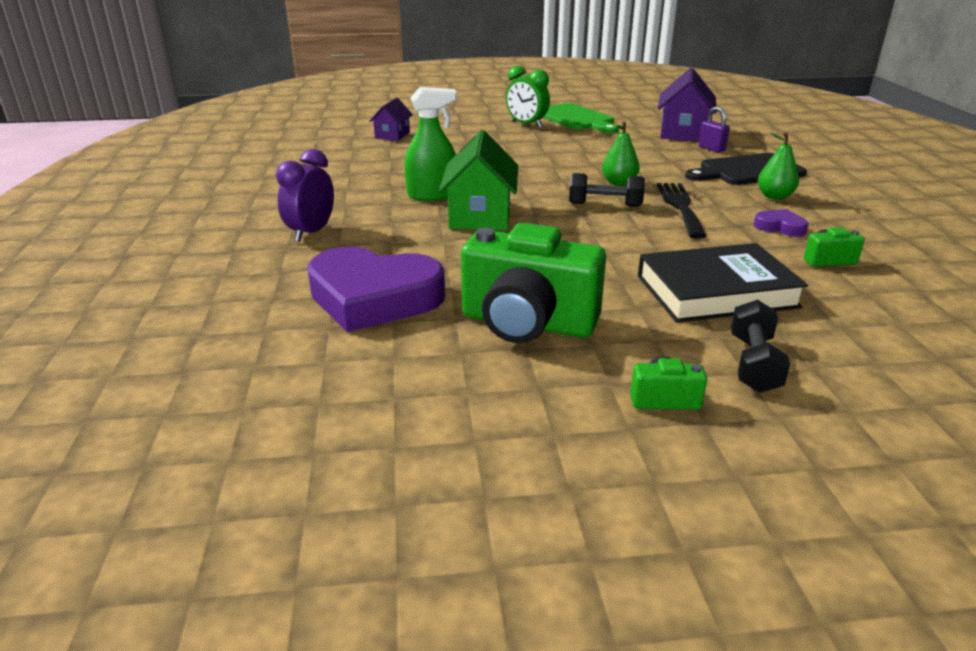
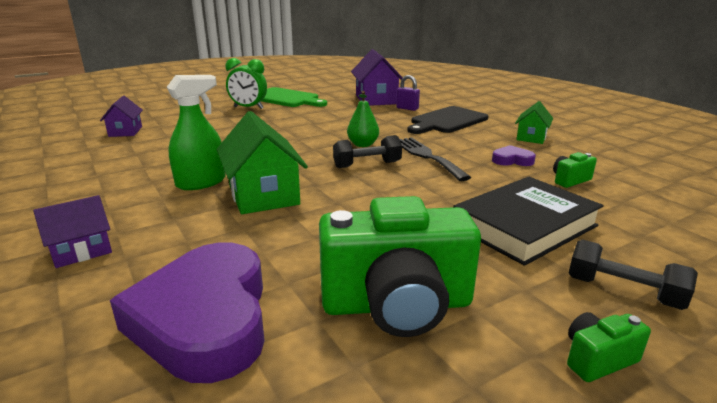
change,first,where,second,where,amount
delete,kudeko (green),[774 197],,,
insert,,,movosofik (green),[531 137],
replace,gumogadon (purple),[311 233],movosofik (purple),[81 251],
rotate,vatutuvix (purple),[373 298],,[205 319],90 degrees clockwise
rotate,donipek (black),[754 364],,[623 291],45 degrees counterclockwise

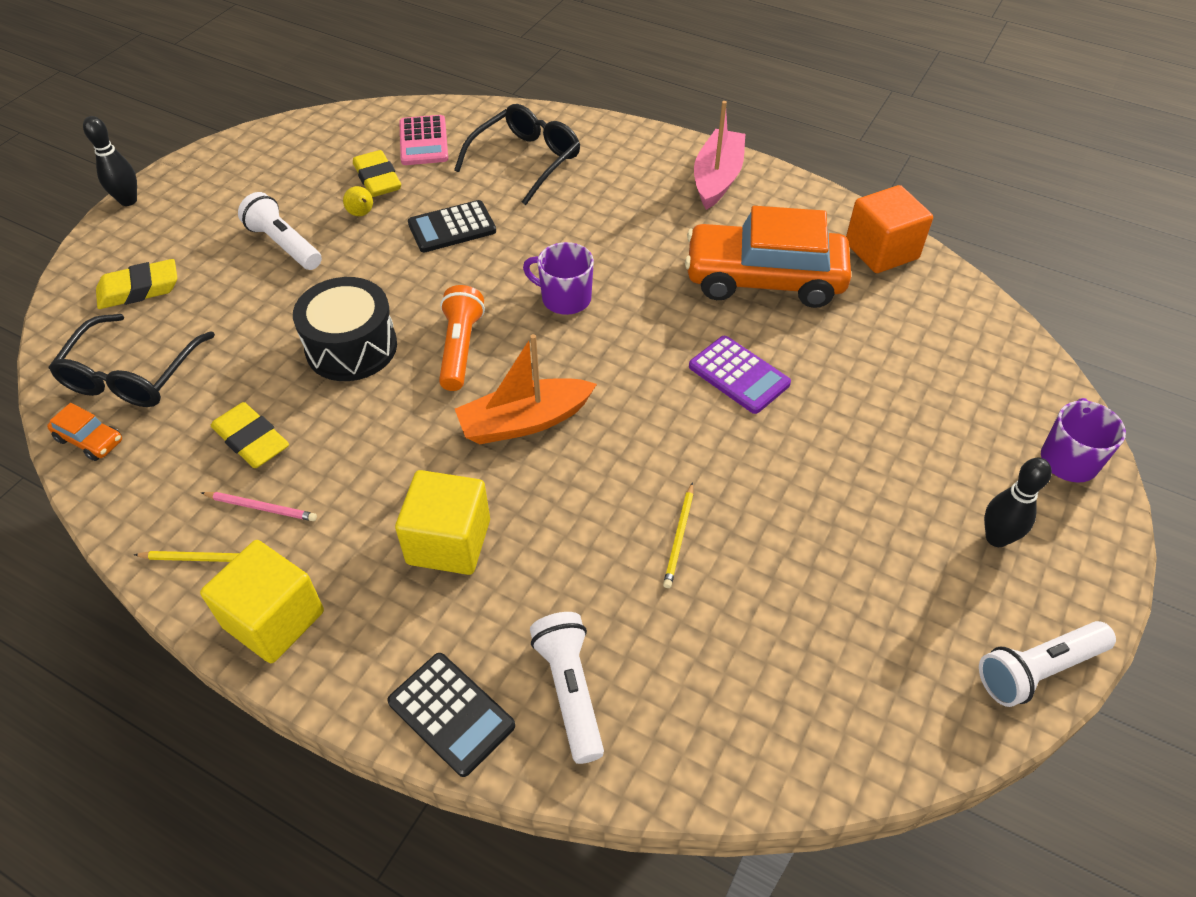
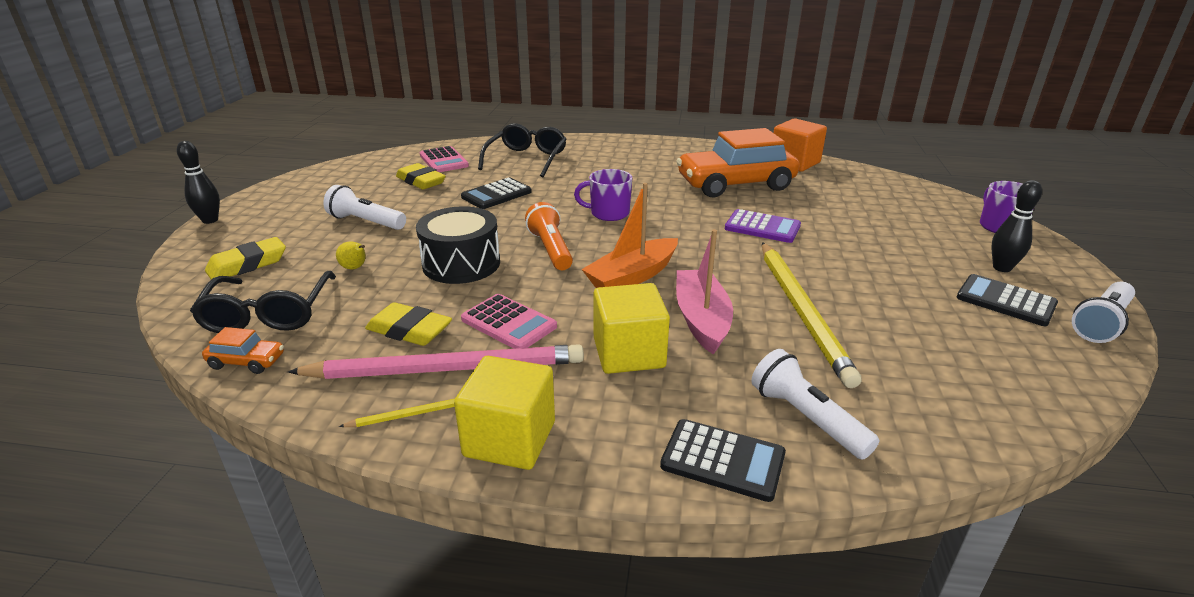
change,first,where,second,where,amount
insert,,,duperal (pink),[509 323],
insert,,,duperal (black),[1005 301],
move,kudeko (yellow),[362 214],,[355 268],
move,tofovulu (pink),[717 178],,[701 319],
resize,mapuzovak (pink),[261 507],,[446 369],x2.44
resize,mapuzovak (yellow),[679 537],,[802 312],x2.44

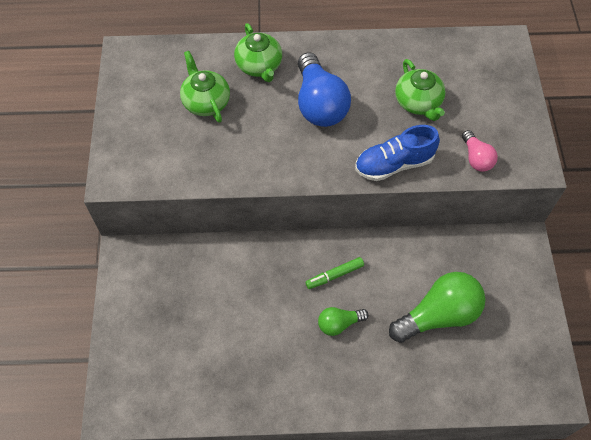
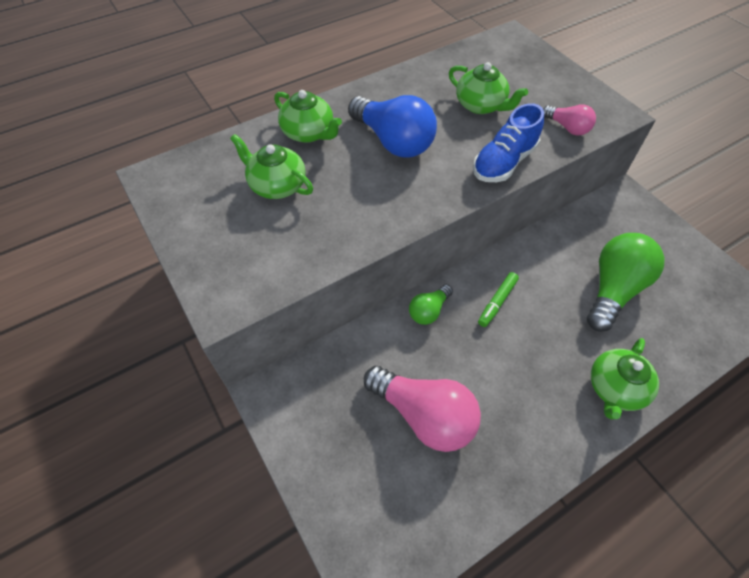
change,first,where,second,where,amount
insert,,,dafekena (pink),[424 415],
insert,,,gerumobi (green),[615 388],
move,dafekena (green),[339 324],,[429 311],

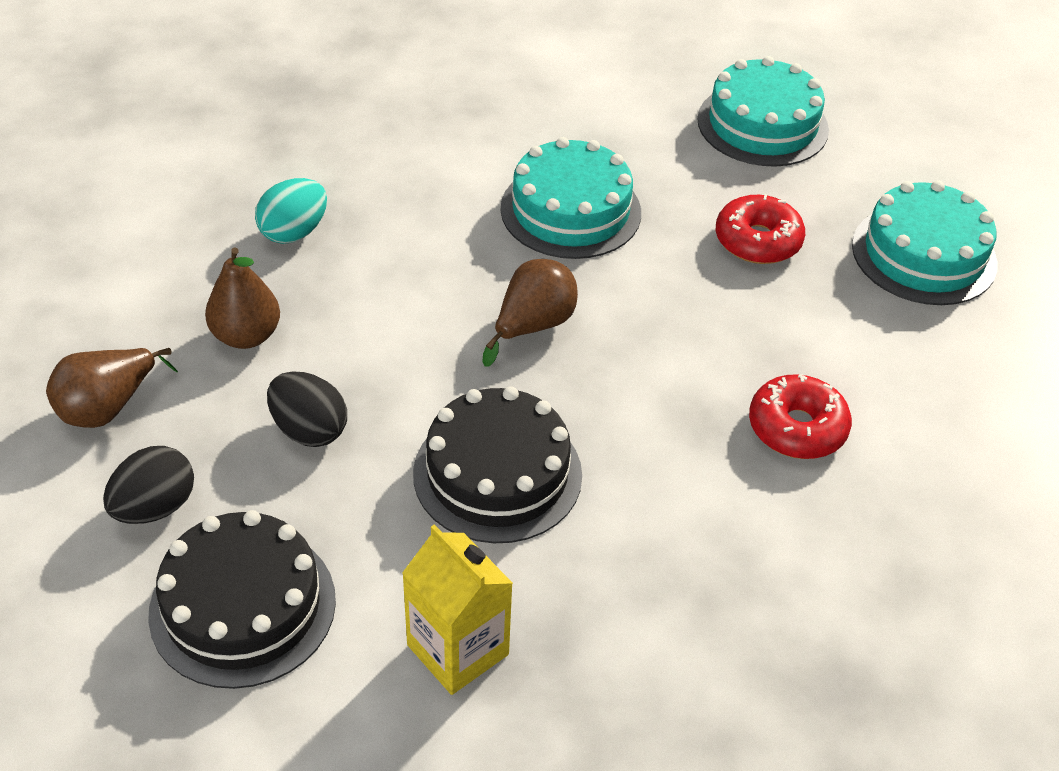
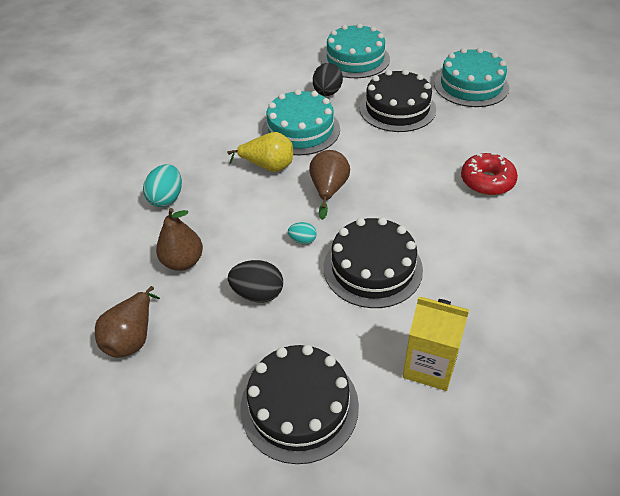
change,first,where,second,where,amount
insert,,,kudeko (yellow),[268 166],
insert,,,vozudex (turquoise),[302 240],
move,vozudex (black),[155 507],,[327 93],
replace,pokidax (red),[757 241],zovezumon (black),[397 108],

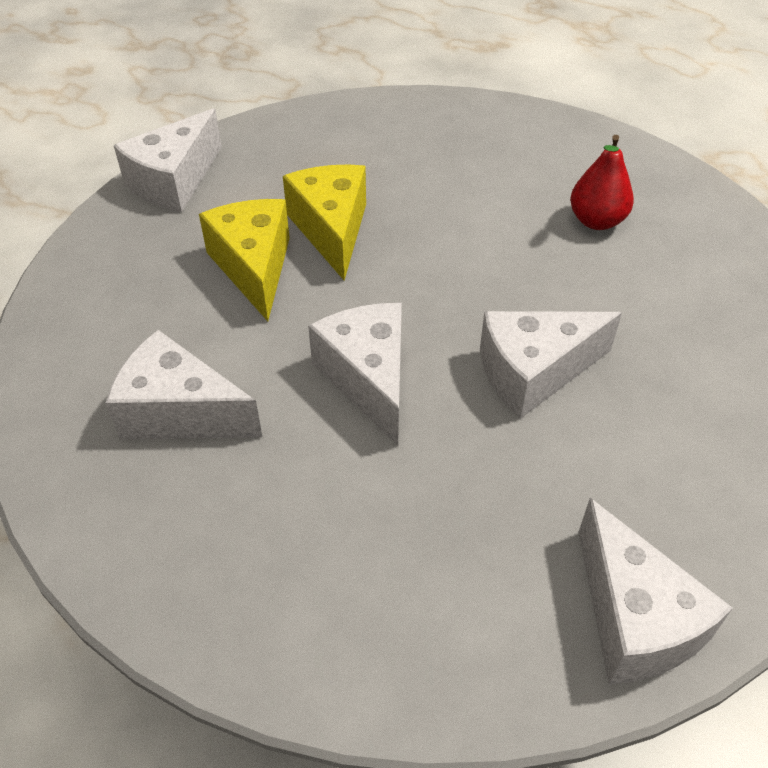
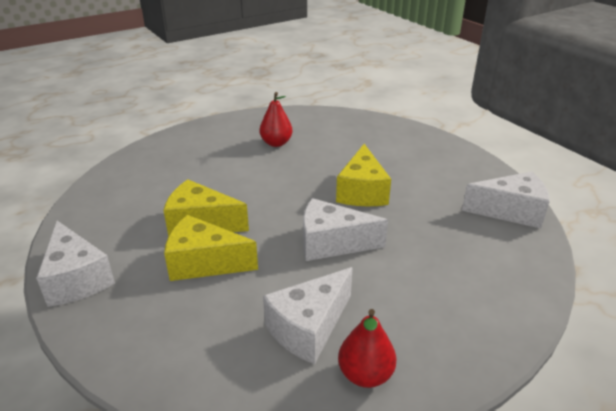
change,first,where,second,where,amount
insert,,,kudeko (red),[365 374],
recolor,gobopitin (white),[534 373],gobopitin (yellow),[362 191],

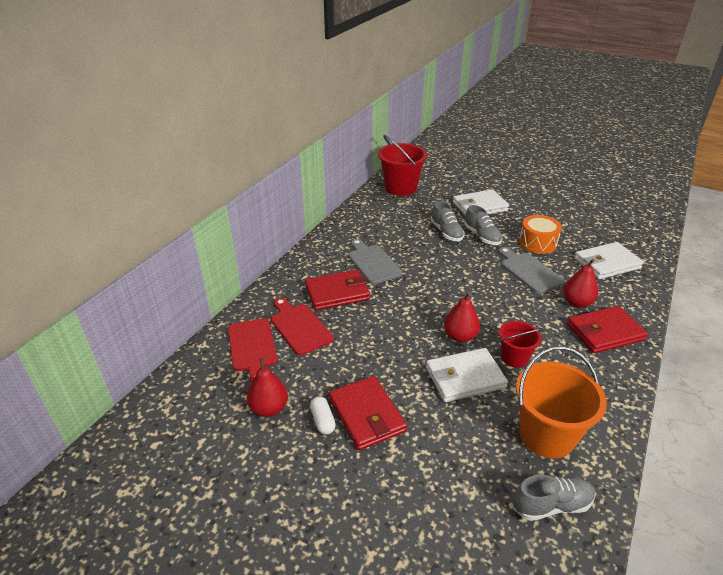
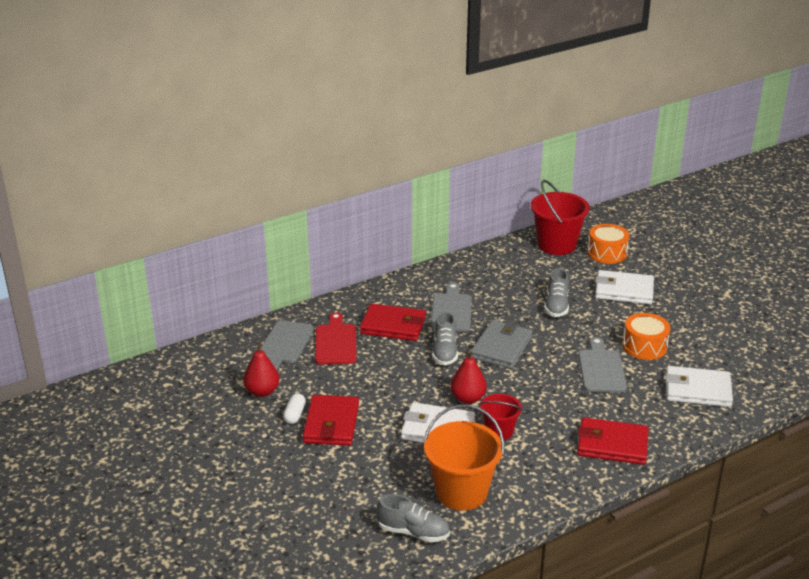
change,first,where,second,where,amount
delete,kudeko (red),[577 303],,,
insert,,,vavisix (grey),[501 347],
insert,,,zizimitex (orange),[607 253],
move,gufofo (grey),[482 236],,[445 352],
recolor,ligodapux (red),[252 347],ligodapux (grey),[284 344],

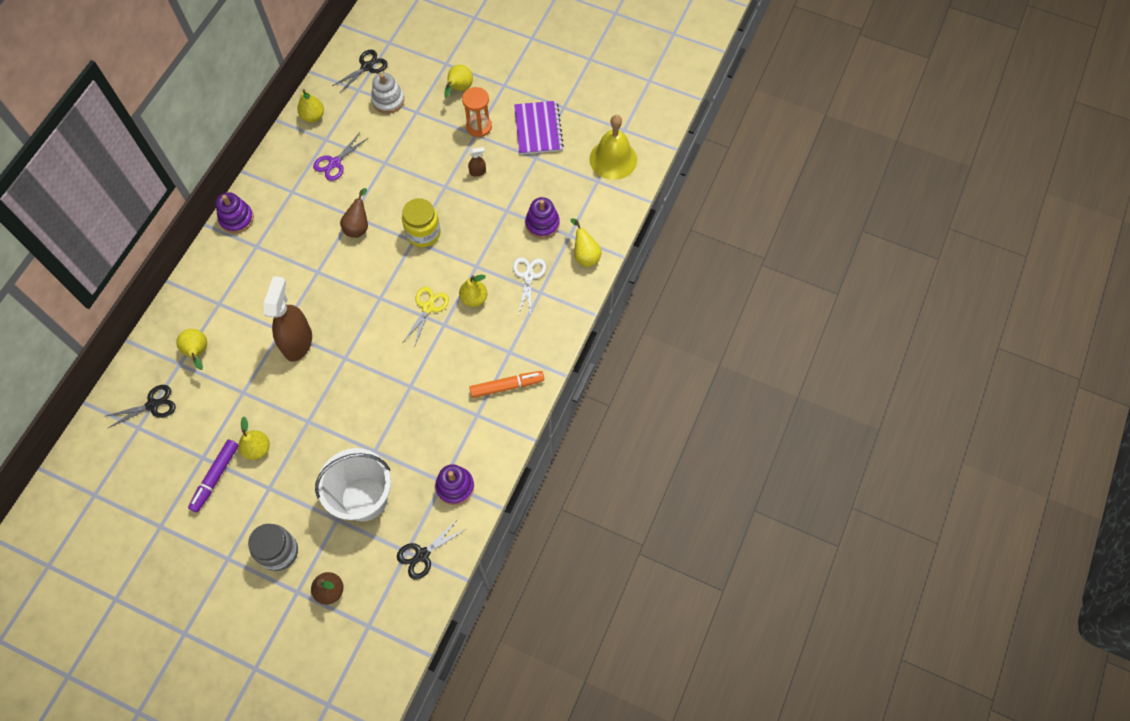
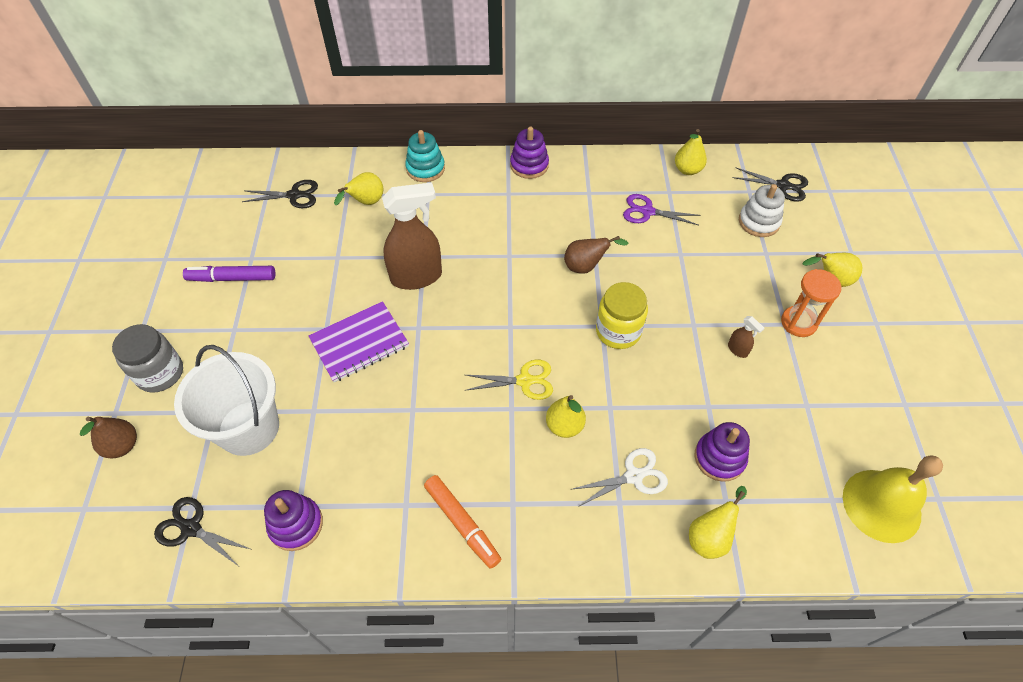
change,first,where,second,where,amount
delete,kudeko (yellow),[257 449],,,
insert,,,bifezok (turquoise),[425 168],
move,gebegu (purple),[538 129],,[359 343],
rotate,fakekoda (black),[153 405],,[294 195],45 degrees counterclockwise

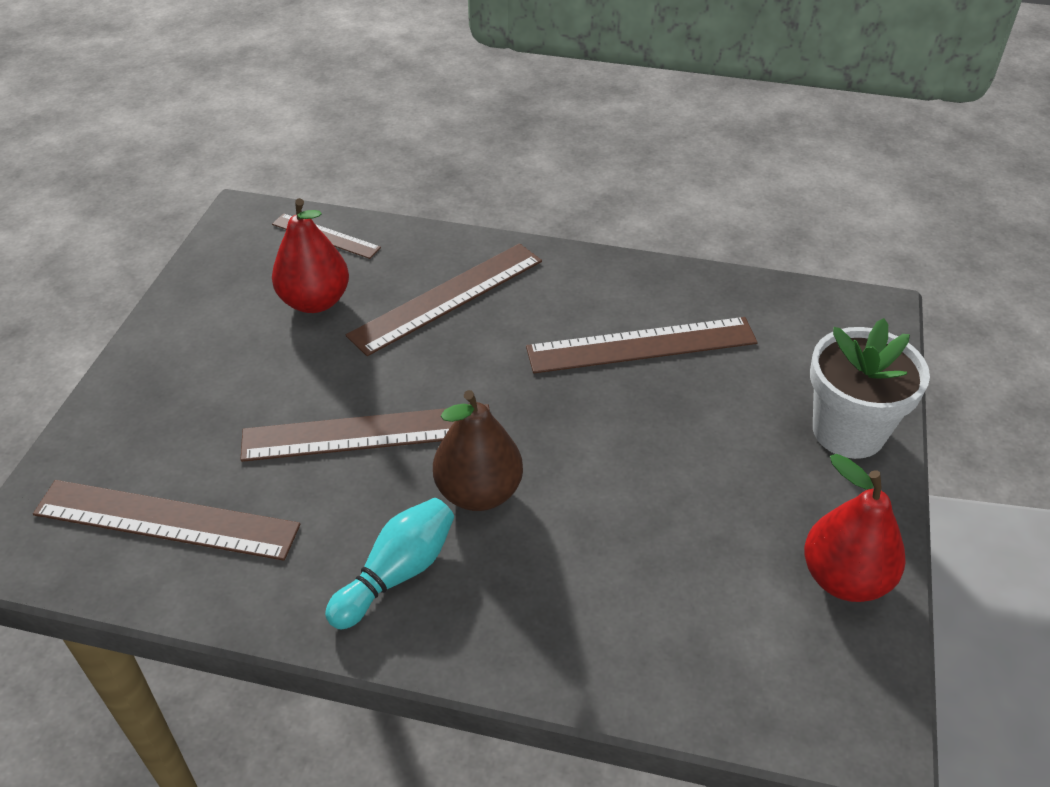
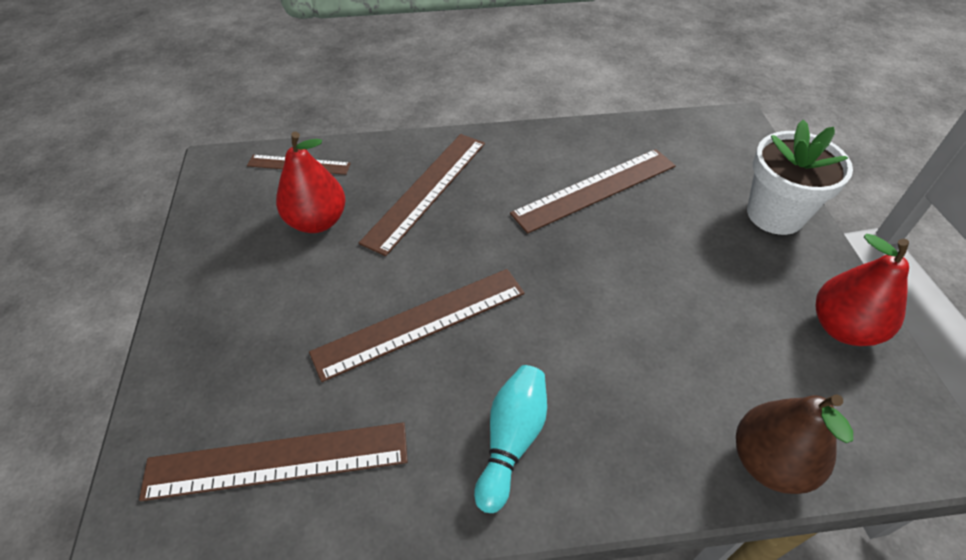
change,first,where,second,where,amount
move,kudeko (brown),[479 492],,[769 462],

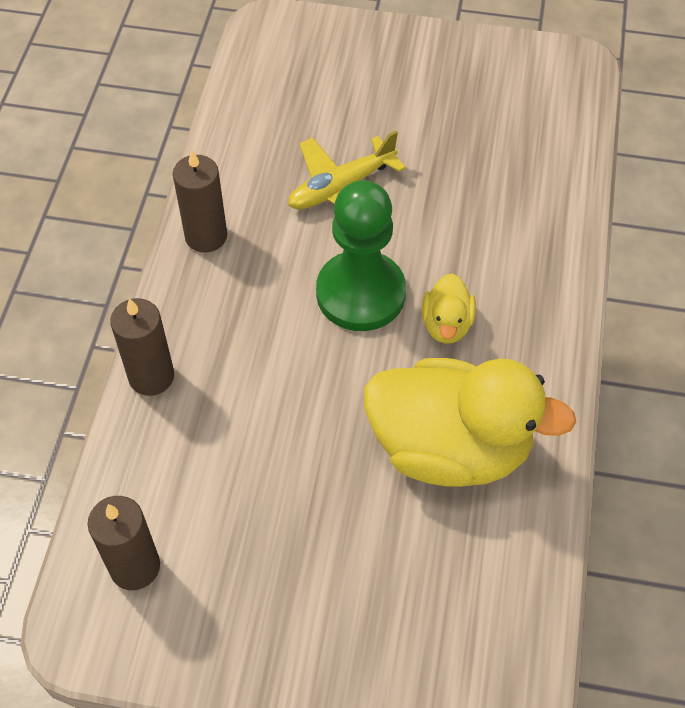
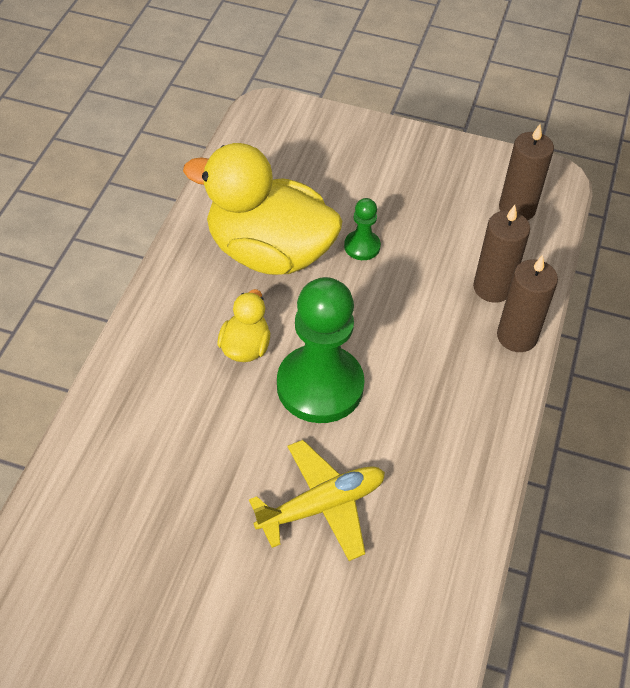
change,first,where,second,where,amount
insert,,,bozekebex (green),[362 246],
move,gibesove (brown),[206 236],,[492 288],

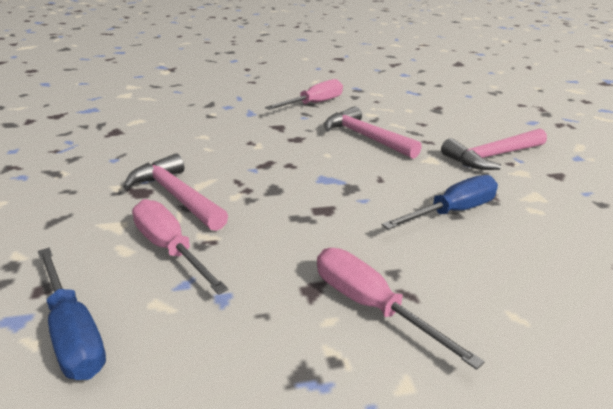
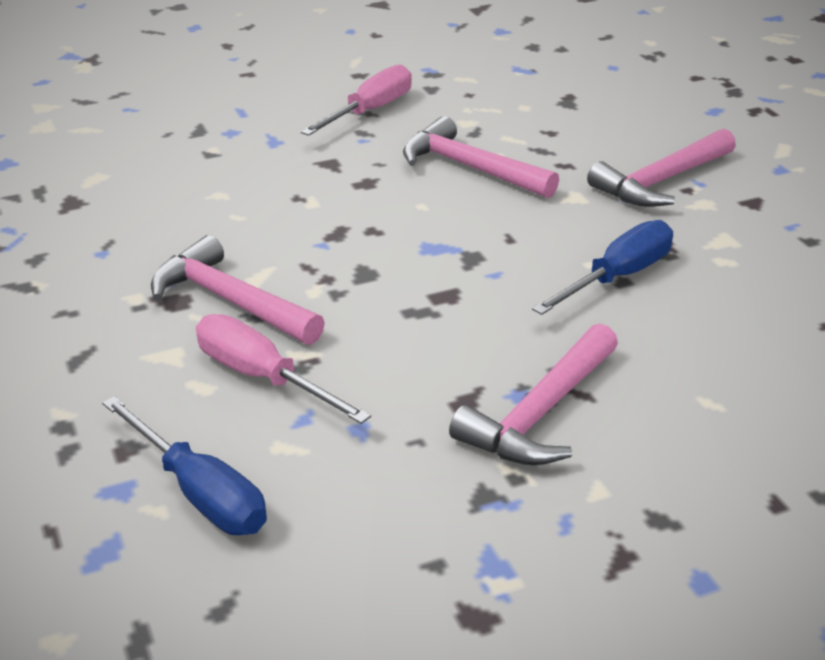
change,first,where,second,where,amount
replace,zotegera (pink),[370 306],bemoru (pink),[540 413],

